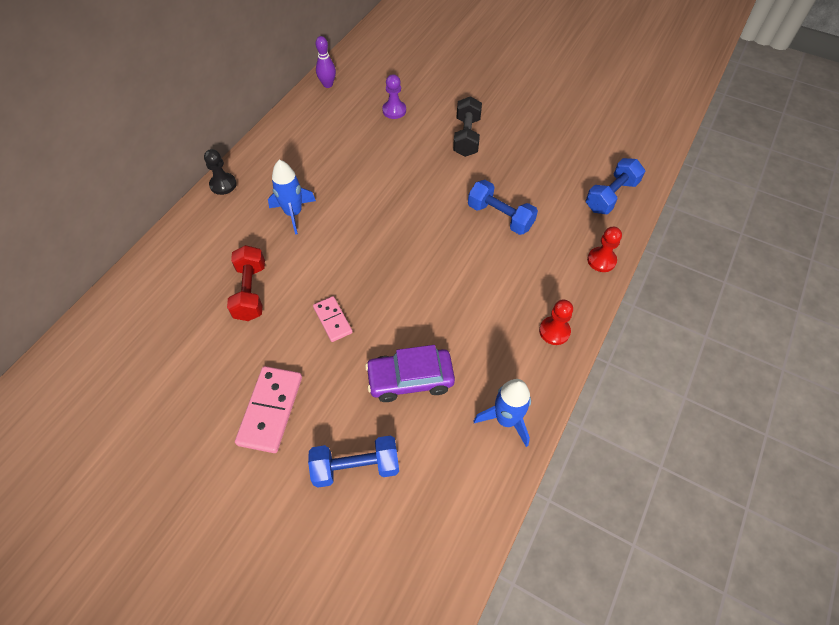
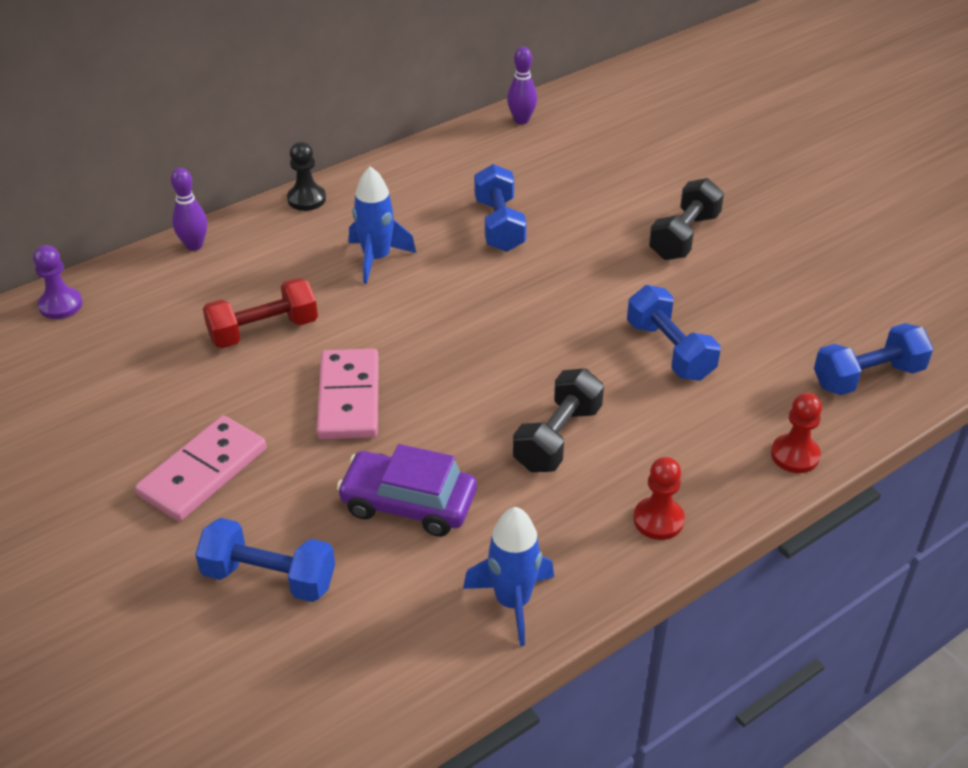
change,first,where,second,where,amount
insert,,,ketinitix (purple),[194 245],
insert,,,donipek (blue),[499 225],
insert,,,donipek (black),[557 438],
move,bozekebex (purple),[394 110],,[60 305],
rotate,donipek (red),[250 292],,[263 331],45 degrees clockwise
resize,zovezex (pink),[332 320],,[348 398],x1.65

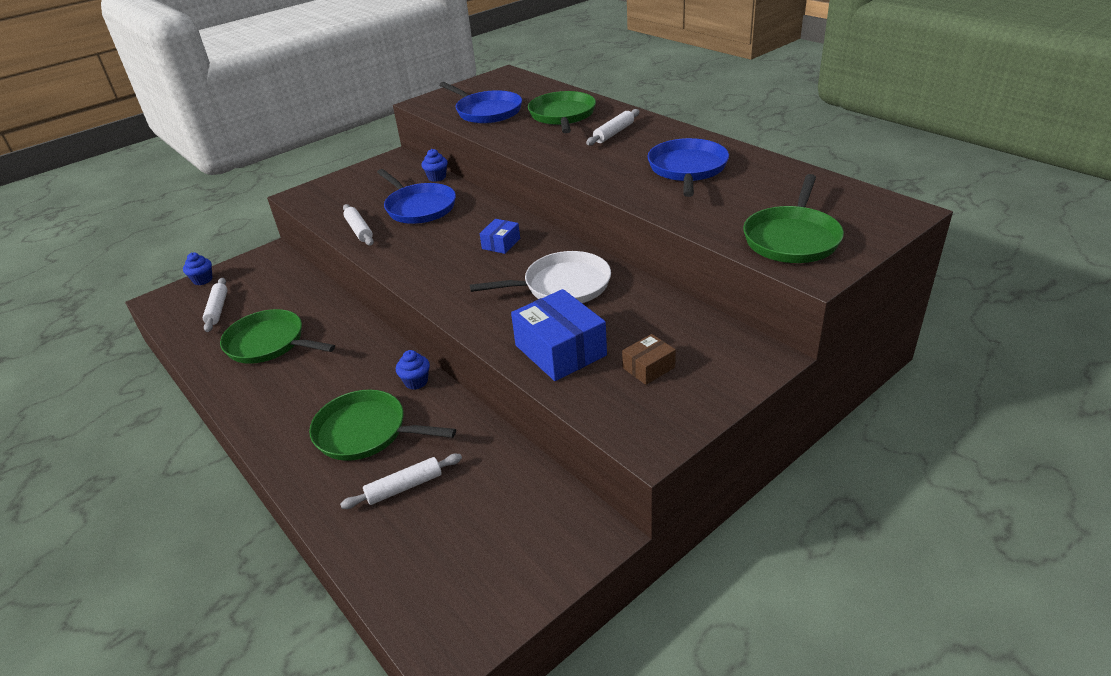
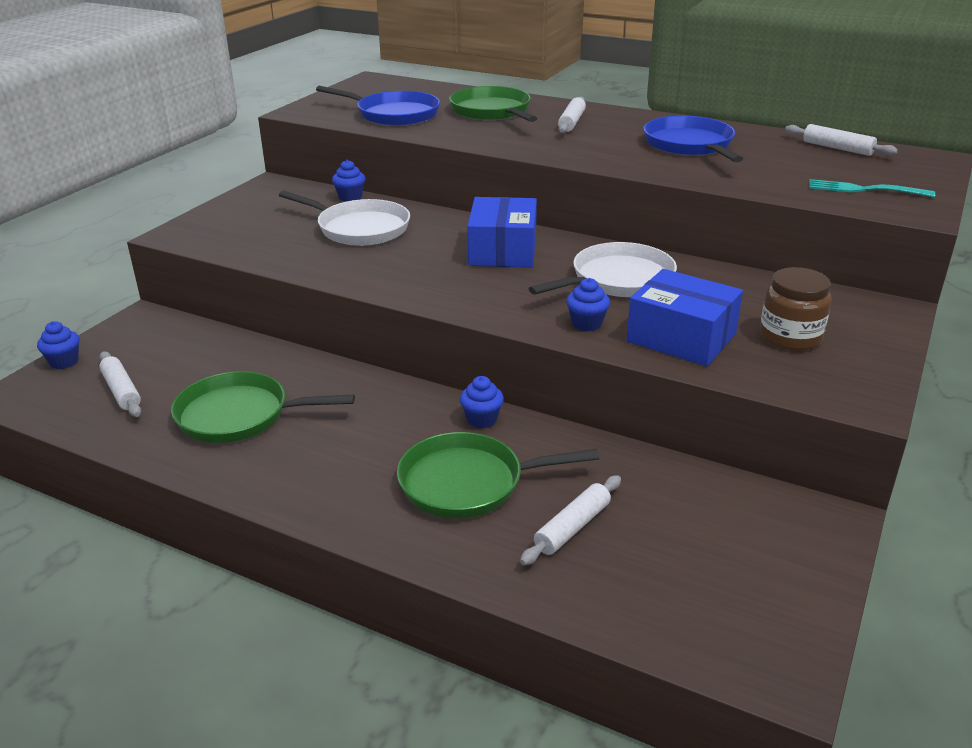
change,first,where,second,where,amount
insert,,,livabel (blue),[586 324],
move,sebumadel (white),[359 230],,[837 148],
replace,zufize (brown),[648 367],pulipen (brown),[790 337],
replace,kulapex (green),[792 238],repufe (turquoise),[864 190],
recolor,kulapex (blue),[419 207],kulapex (white),[360 228],
resize,zufize (blue),[501 243],,[503 251],x1.89

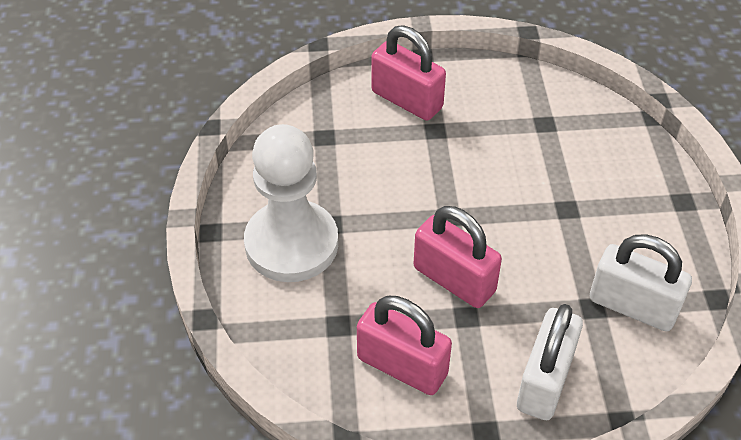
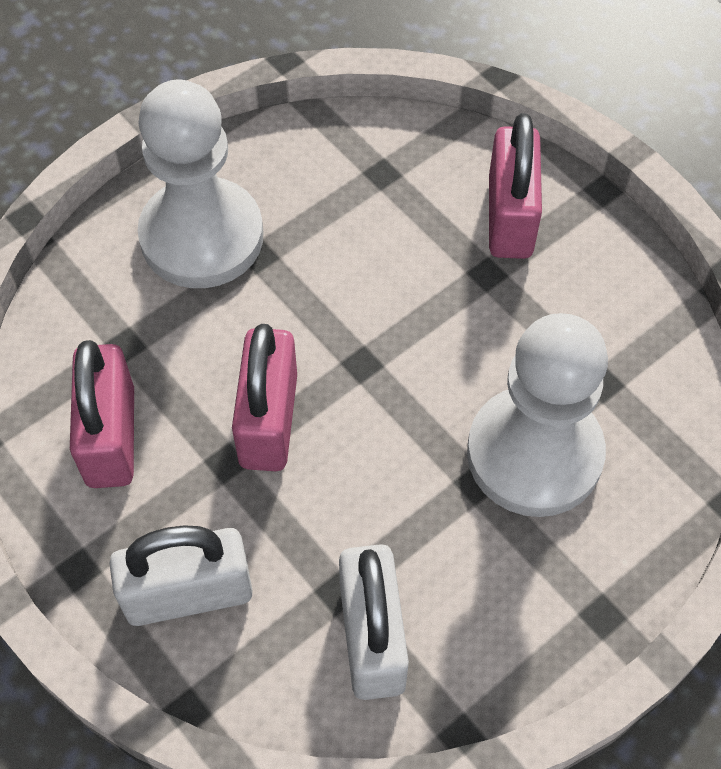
change,first,where,second,where,amount
insert,,,bozekebex (white),[534 454],

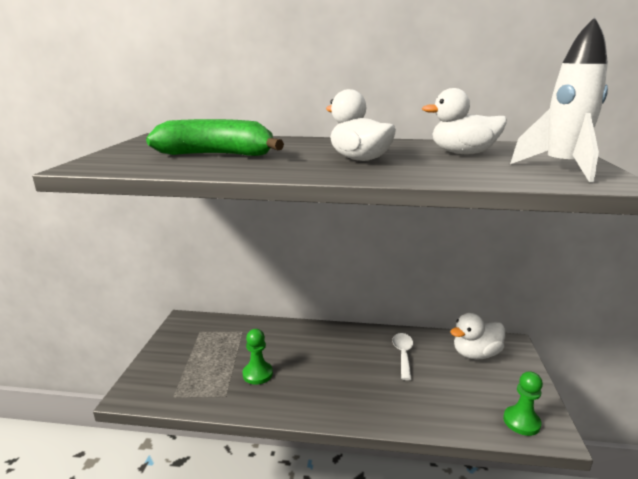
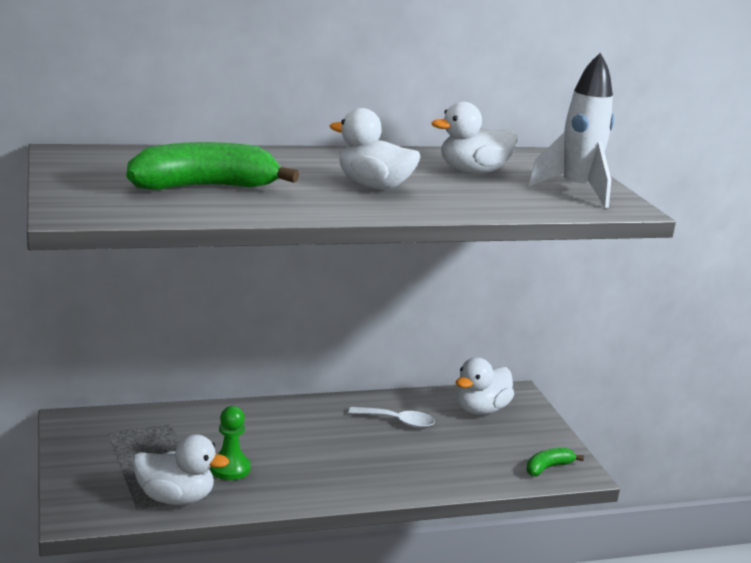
change,first,where,second,where,amount
insert,,,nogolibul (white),[175 498],
replace,bozekebex (green),[521 422],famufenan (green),[548 467],
rotate,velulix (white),[403 354],,[398 422],120 degrees clockwise

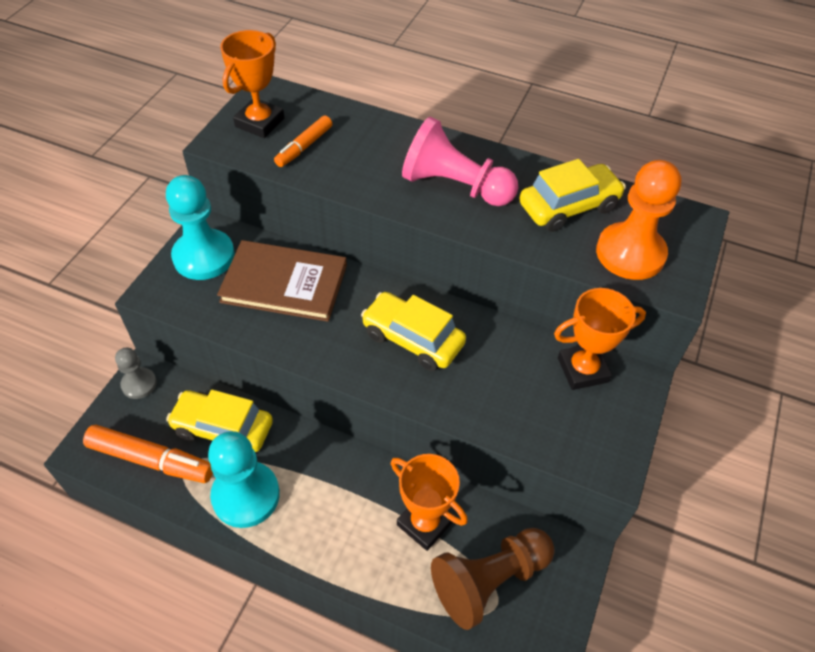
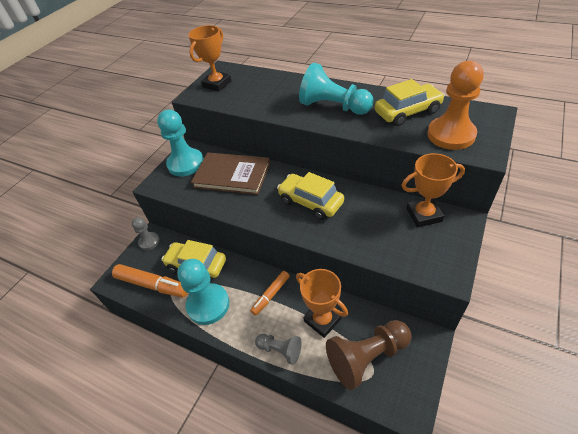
change,first,where,second,where,amount
insert,,,bozekebex (grey),[280 350],
move,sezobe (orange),[304 147],,[271 295],
recolor,bozekebex (pink),[455 186],bozekebex (turquoise),[333 106],

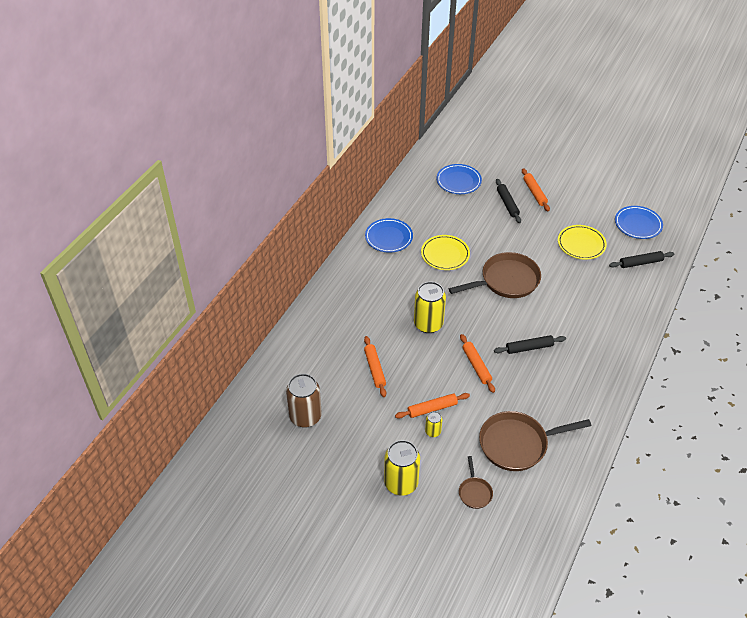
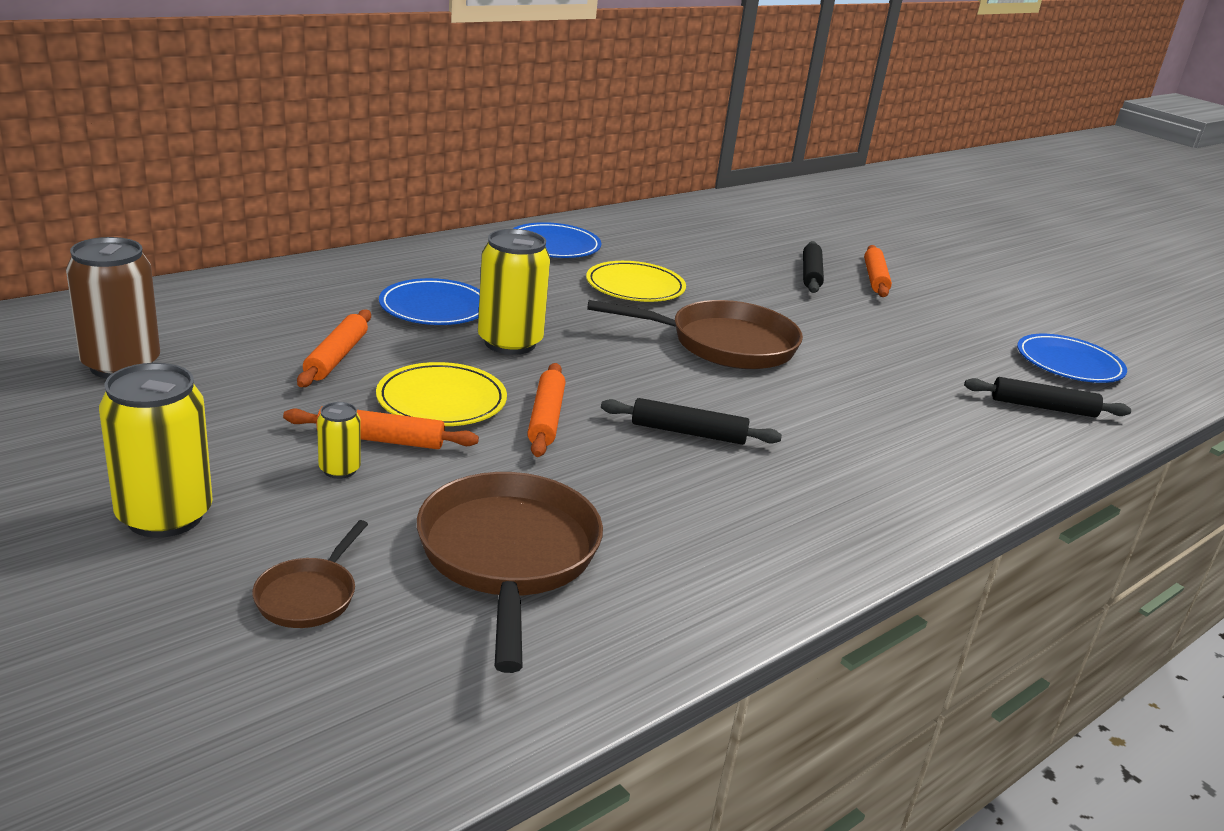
change,first,where,second,where,amount
move,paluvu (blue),[458 181],,[434 308],
move,paluvu (yellow),[581 244],,[441 400],
rotate,kulapex (brown),[517 444],,[508 556],75 degrees clockwise

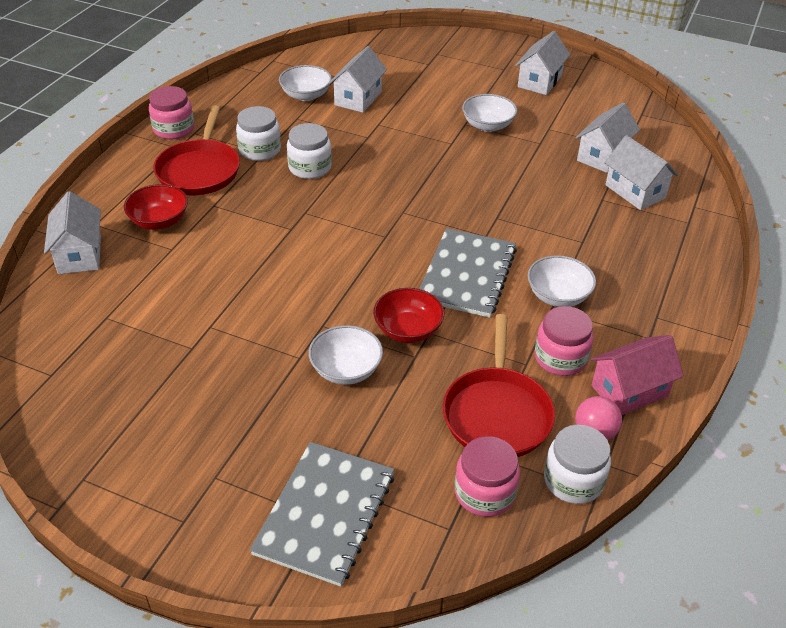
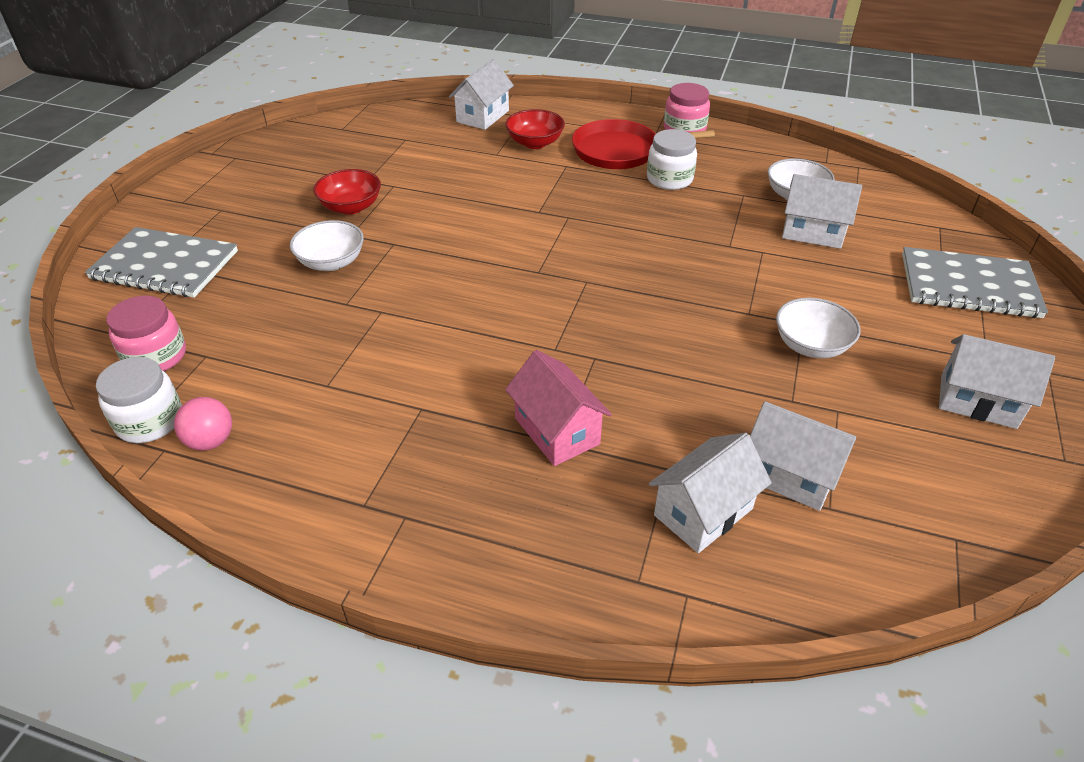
change,first,where,second,where,amount
delete,pulipen (white),[310 168],,,
delete,kulapex (red),[497 414],,,
delete,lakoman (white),[558 296],,,
delete,pulipen (pink),[560 358],,,
move,lakoman (red),[408 330],,[351 207],
move,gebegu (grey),[467 274],,[968 285],
move,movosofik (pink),[629 391],,[557 431],
rotate,movosofik (white),[80 254],,[483 116],45 degrees counterclockwise

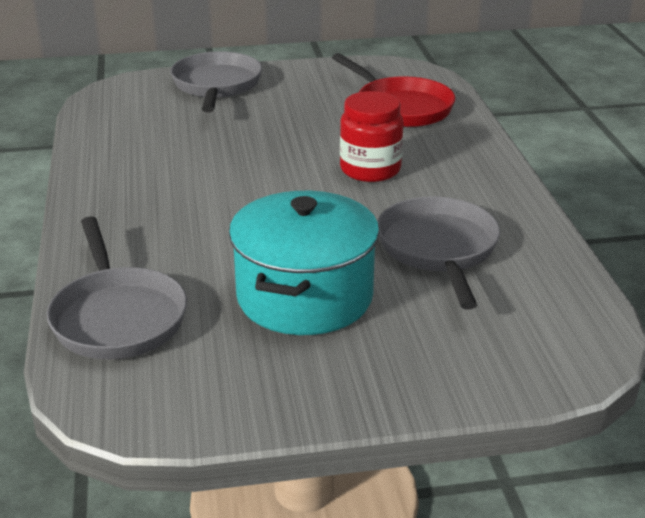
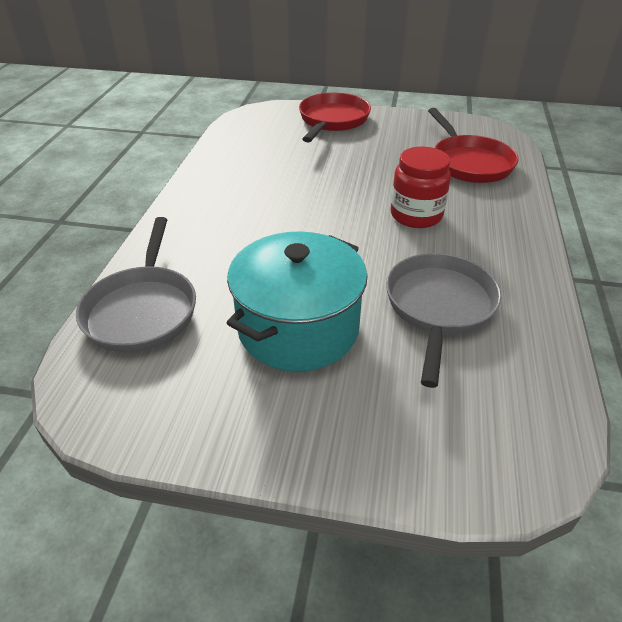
change,first,where,second,where,amount
recolor,kulapex (grey),[216 86],kulapex (red),[332 120],

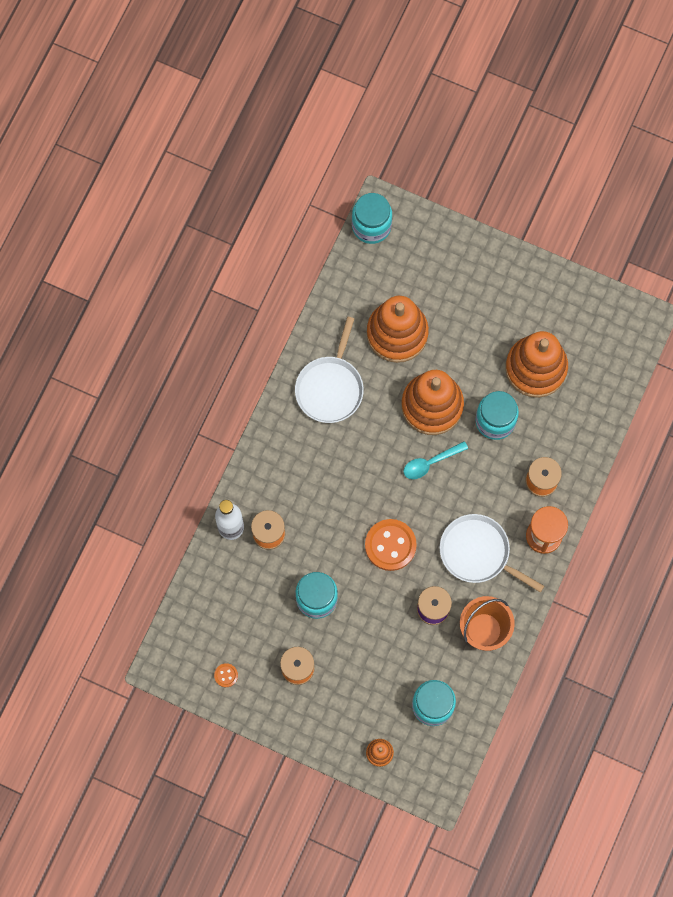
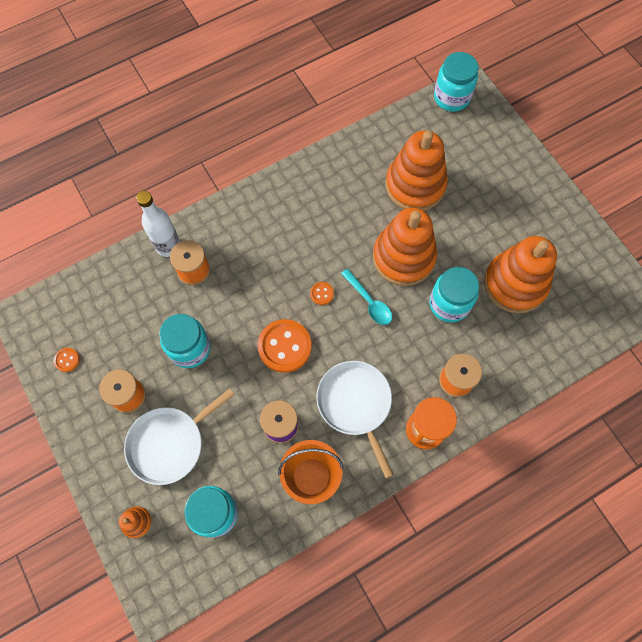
change,first,where,second,where,amount
insert,,,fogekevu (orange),[322 293],
move,kulapex (white),[330 387],,[169 443],
rotate,velulix (turquoise),[430 462],,[369 302],135 degrees counterclockwise

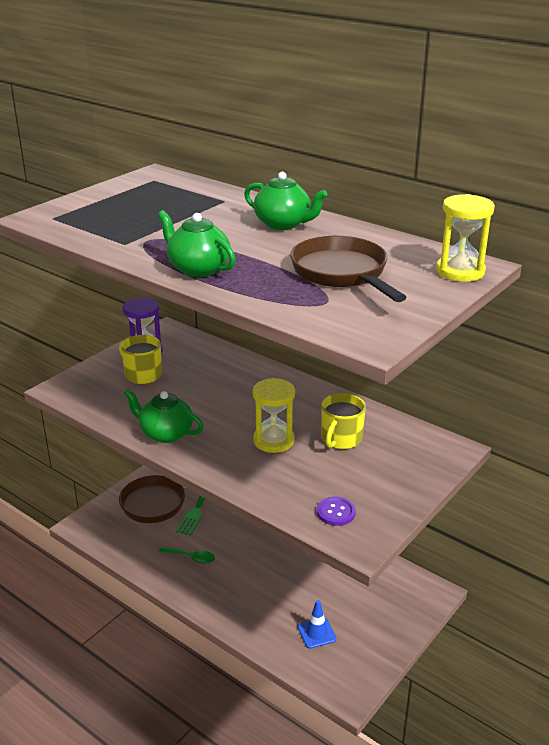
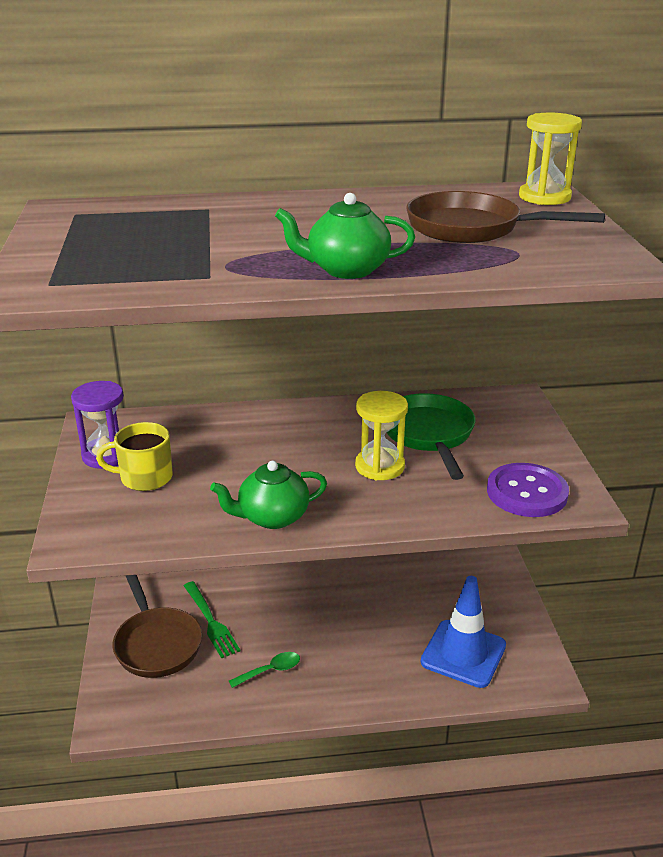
change,first,where,second,where,amount
delete,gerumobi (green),[283 224],,,
replace,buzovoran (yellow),[341 439],kulapex (green),[429 434],
resize,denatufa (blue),[316 633],,[463 653],x1.96
resize,fogekevu (purple),[336 512],,[527 492],x1.84

